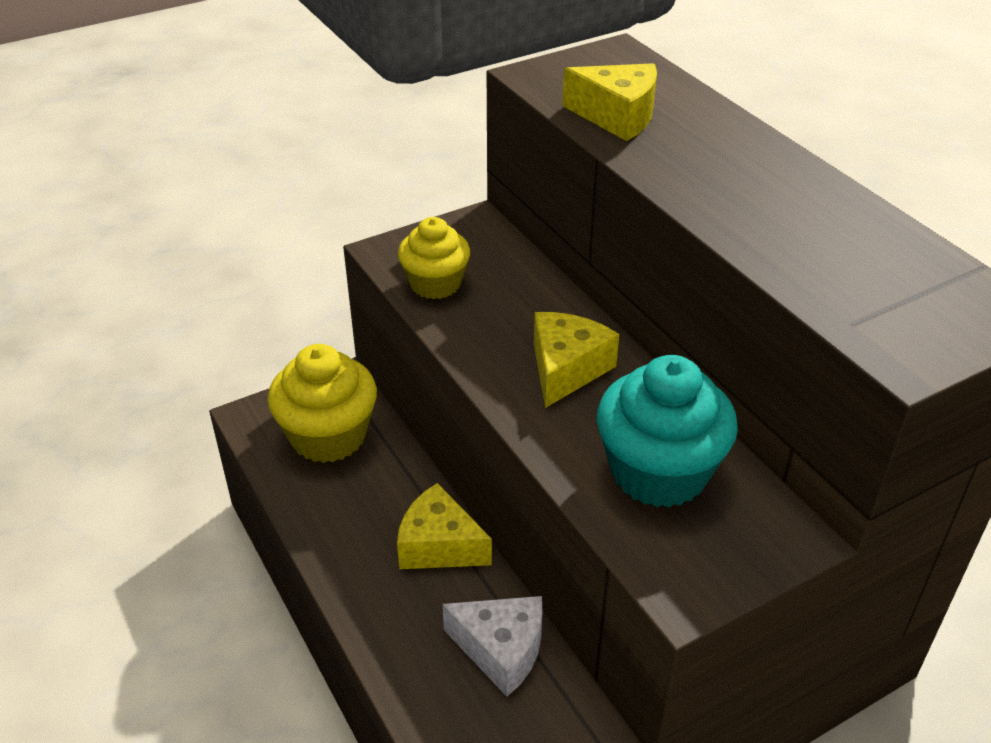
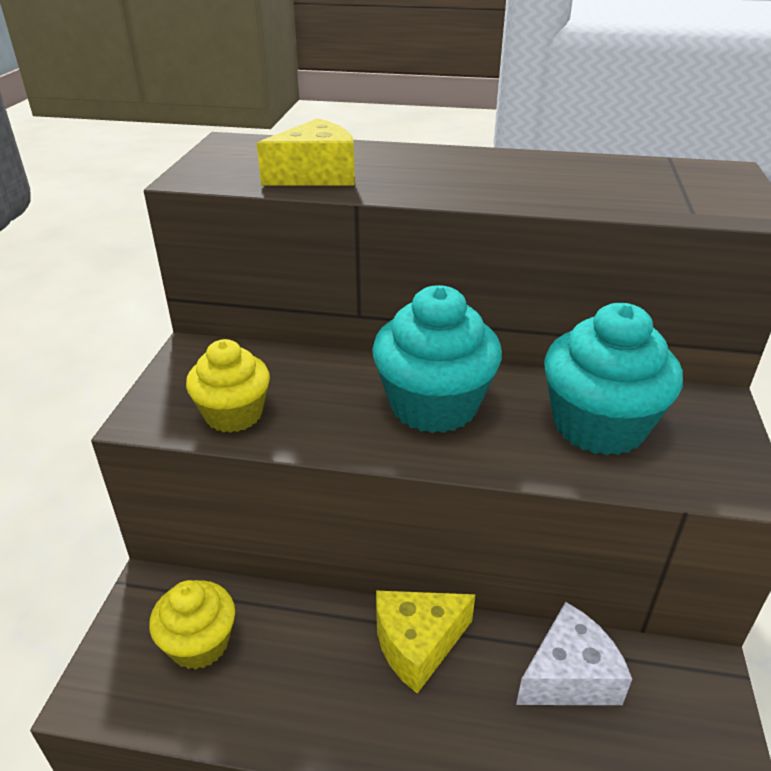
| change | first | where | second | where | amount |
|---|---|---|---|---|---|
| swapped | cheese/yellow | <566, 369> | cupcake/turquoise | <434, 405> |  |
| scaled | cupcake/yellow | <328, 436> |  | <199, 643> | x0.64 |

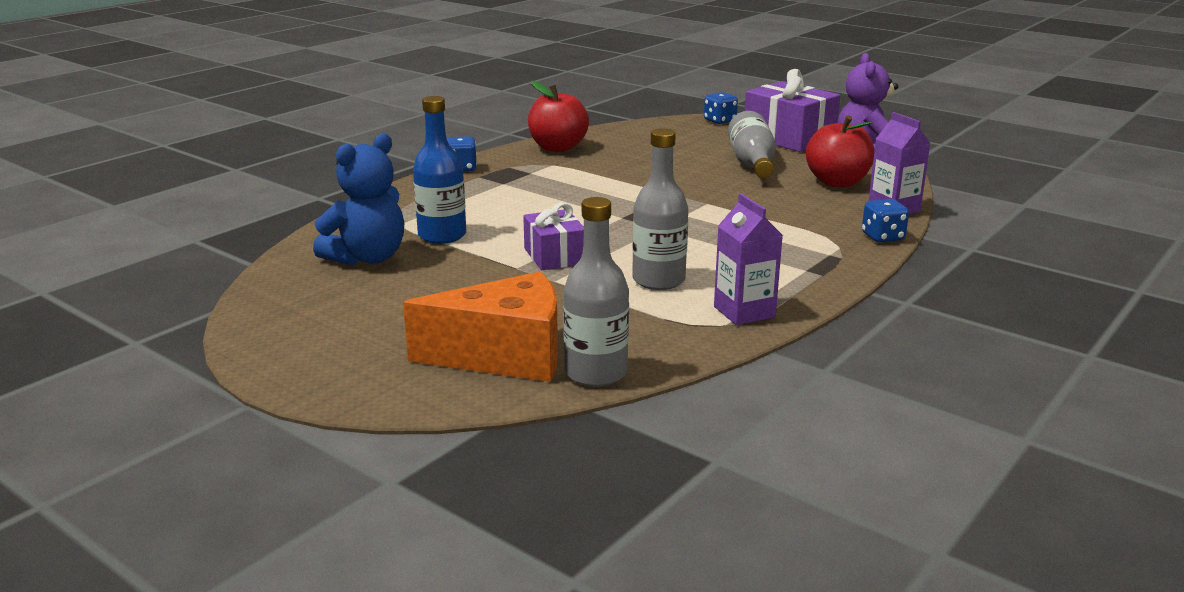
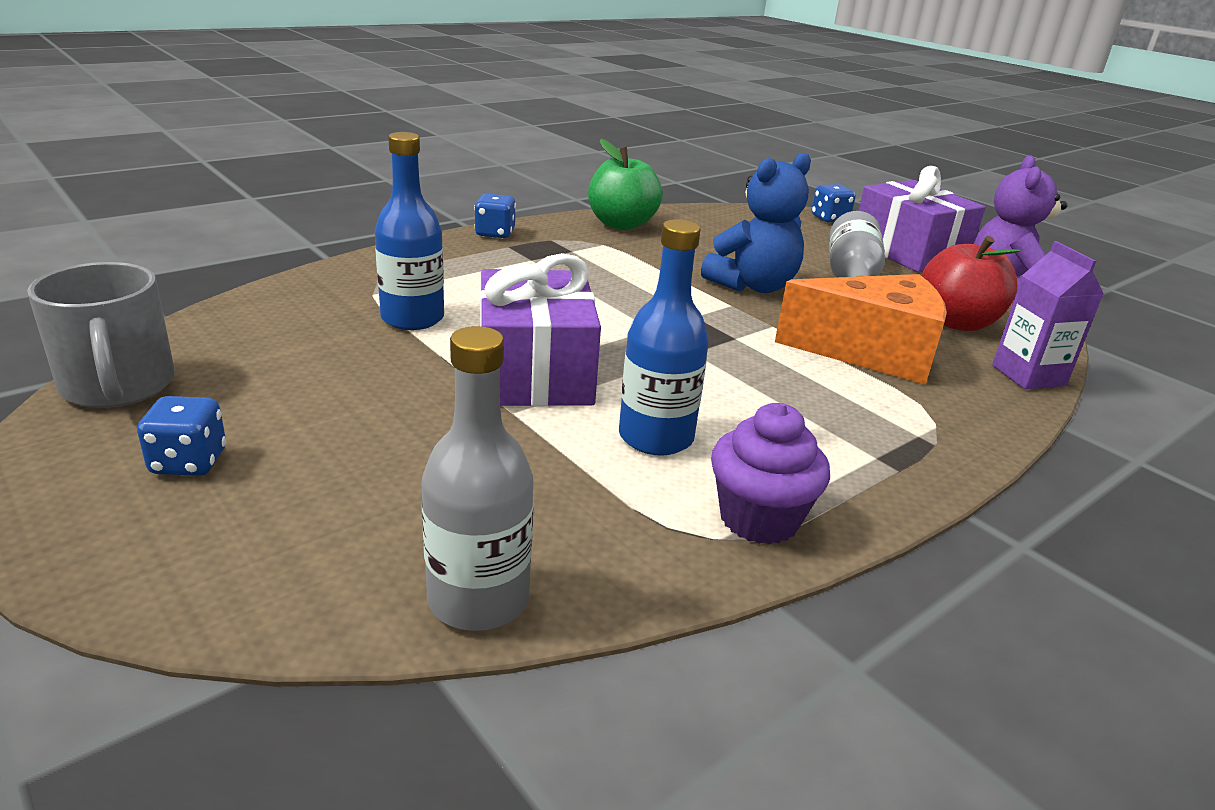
| change | first | where | second | where | amount |
|---|---|---|---|---|---|
| repainted | apple/red | <558, 148> | apple/green | <621, 224> |  |
| repainted | bottle/grey | <658, 280> | bottle/blue | <656, 437> |  |
| shifted | teddy bear/blue | <367, 258> |  | <753, 286> |  |
| swapped | carton/purple | <744, 312> | cupcake/purple | <759, 519> |  |
| shifted | dice/blue | <882, 237> |  | <189, 462> |  |
| scaled | gift/purple | <554, 256> |  | <535, 373> | x1.66 |
| shifted | cheese/orange | <505, 356> |  | <871, 352> |  |
| new |  |  | mug/grey | <118, 387> |  |

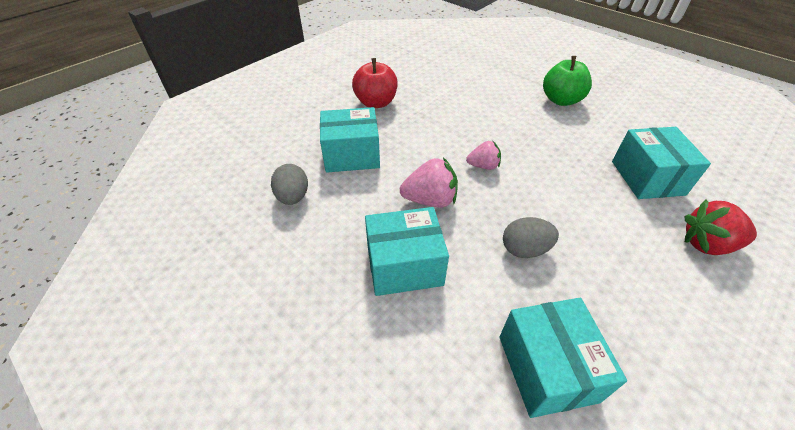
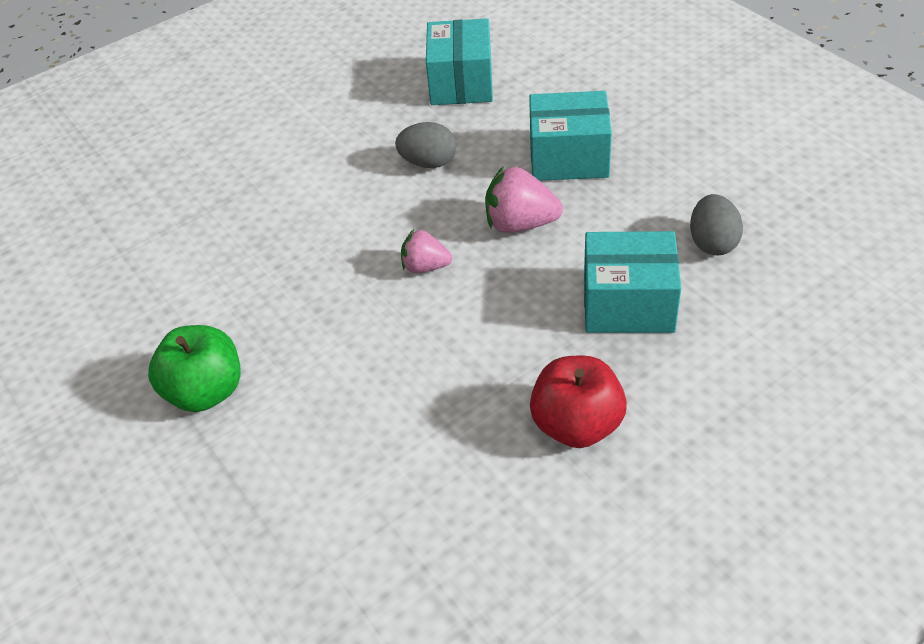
| change | first | where | second | where | amount |
|---|---|---|---|---|---|
| gone | box/turquoise | <647, 178> |  |  |  |
| gone | strawberry/red | <707, 244> |  |  |  |

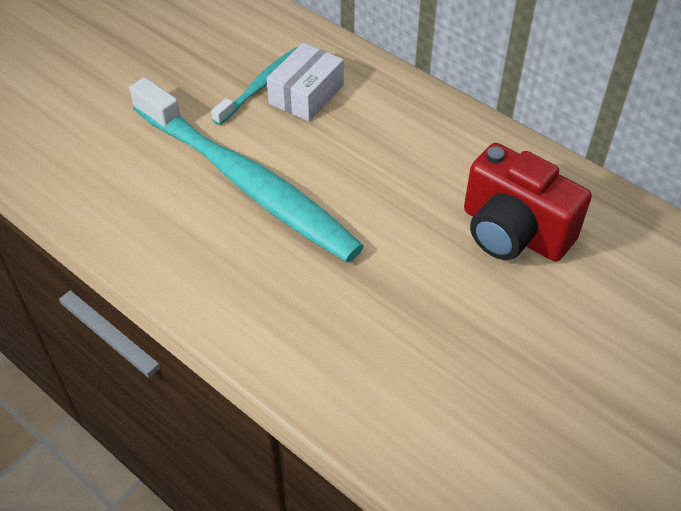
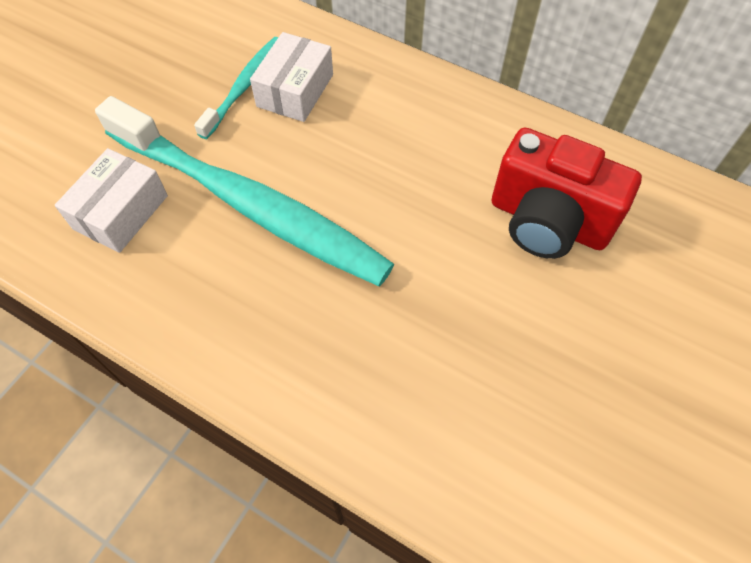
| change | first | where | second | where | amount |
|---|---|---|---|---|---|
| new |  |  | box/white | <121, 212> |  |

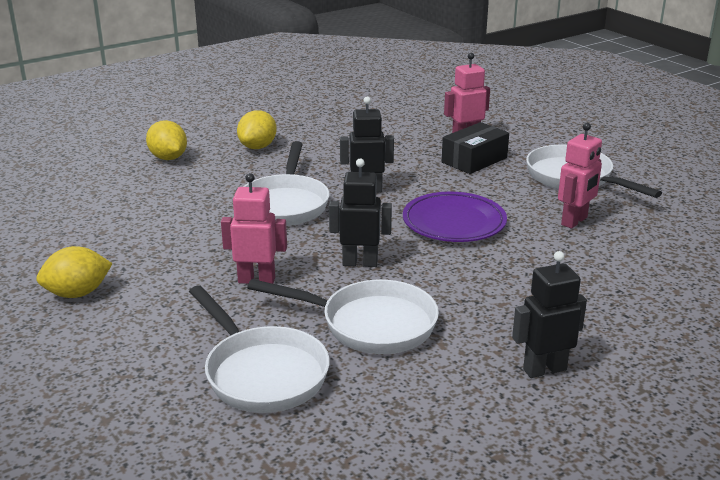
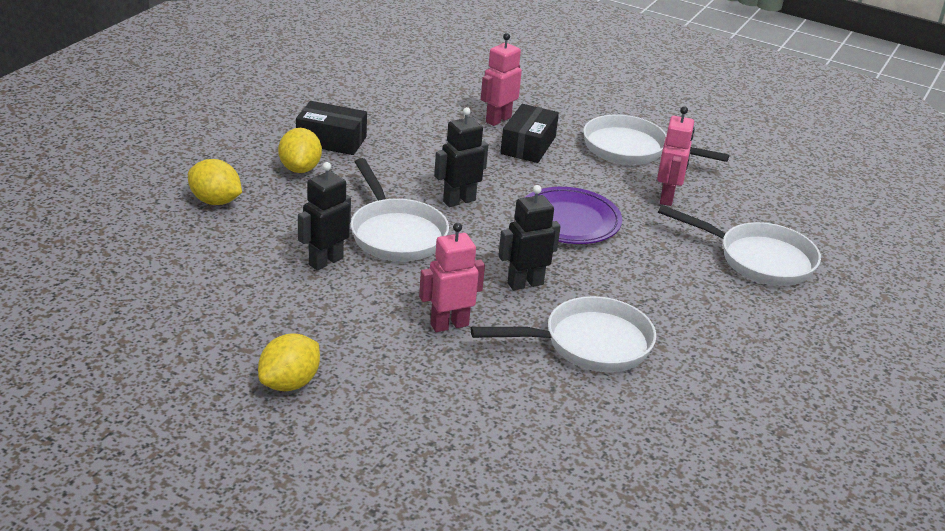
| change | first | where | second | where | amount |
|---|---|---|---|---|---|
| shifted | robot/black | <544, 369> |  | <325, 261> |  |
| shifted | pan/white | <262, 373> |  | <758, 259> |  |
| new |  |  | box/black | <331, 140> |  |

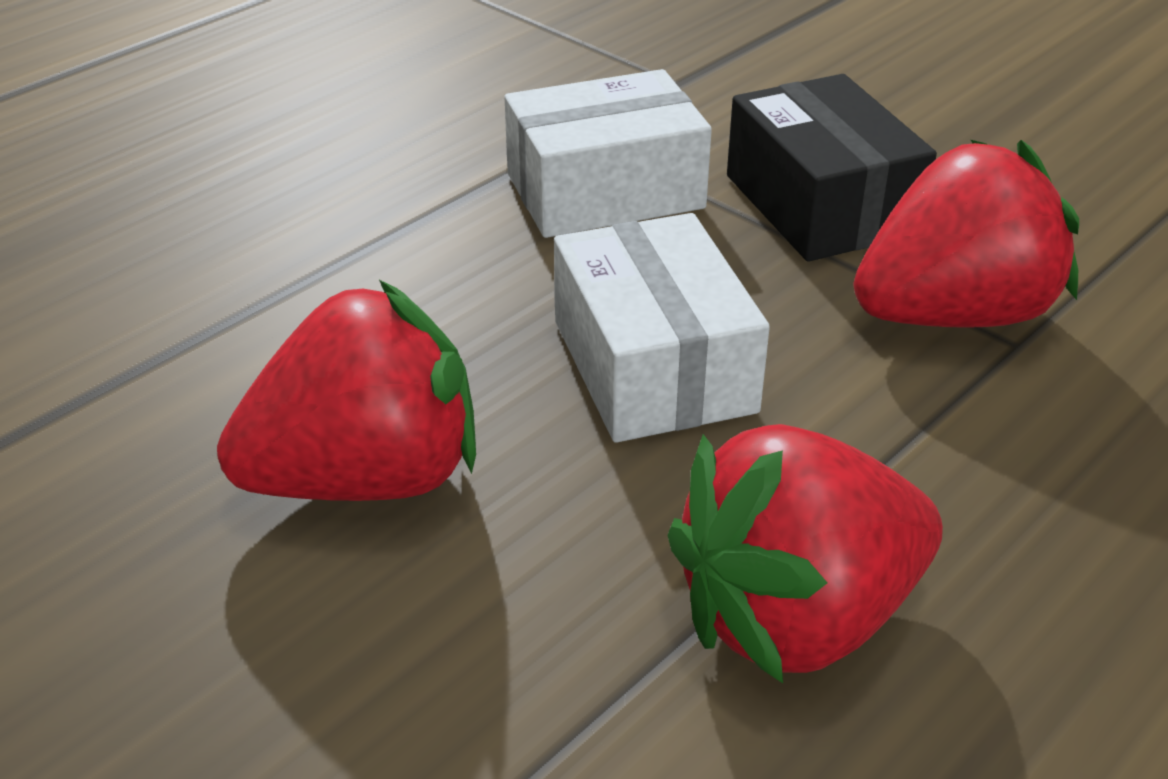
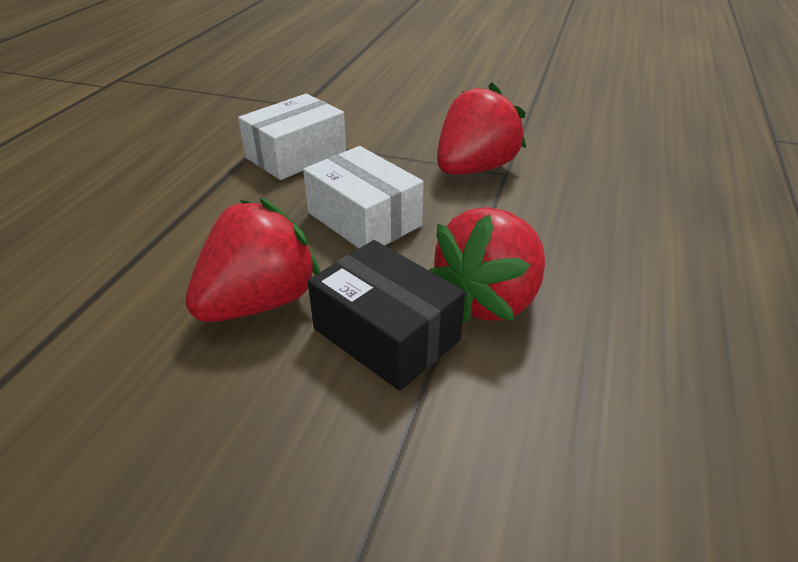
| change | first | where | second | where | amount |
|---|---|---|---|---|---|
| shifted | box/black | <820, 204> |  | <386, 334> |  |

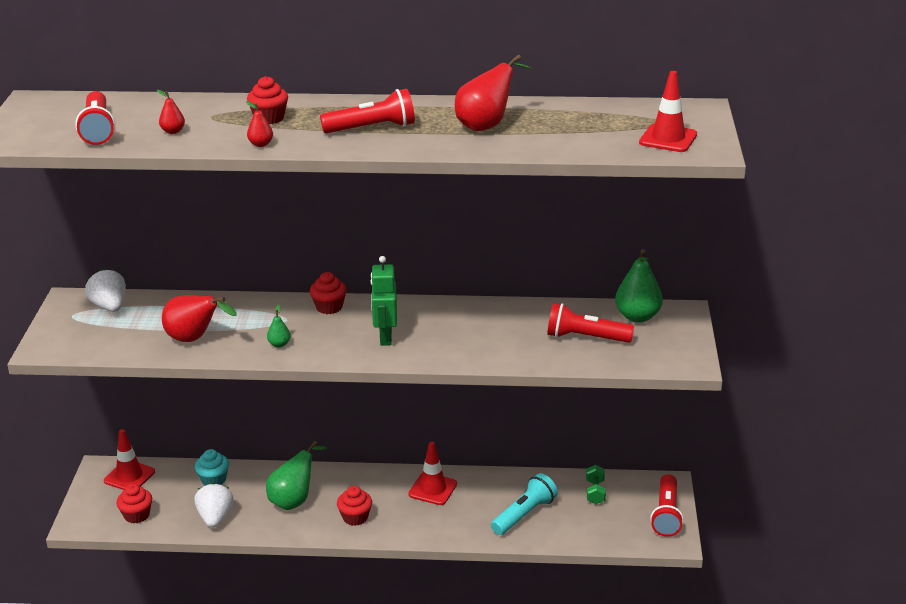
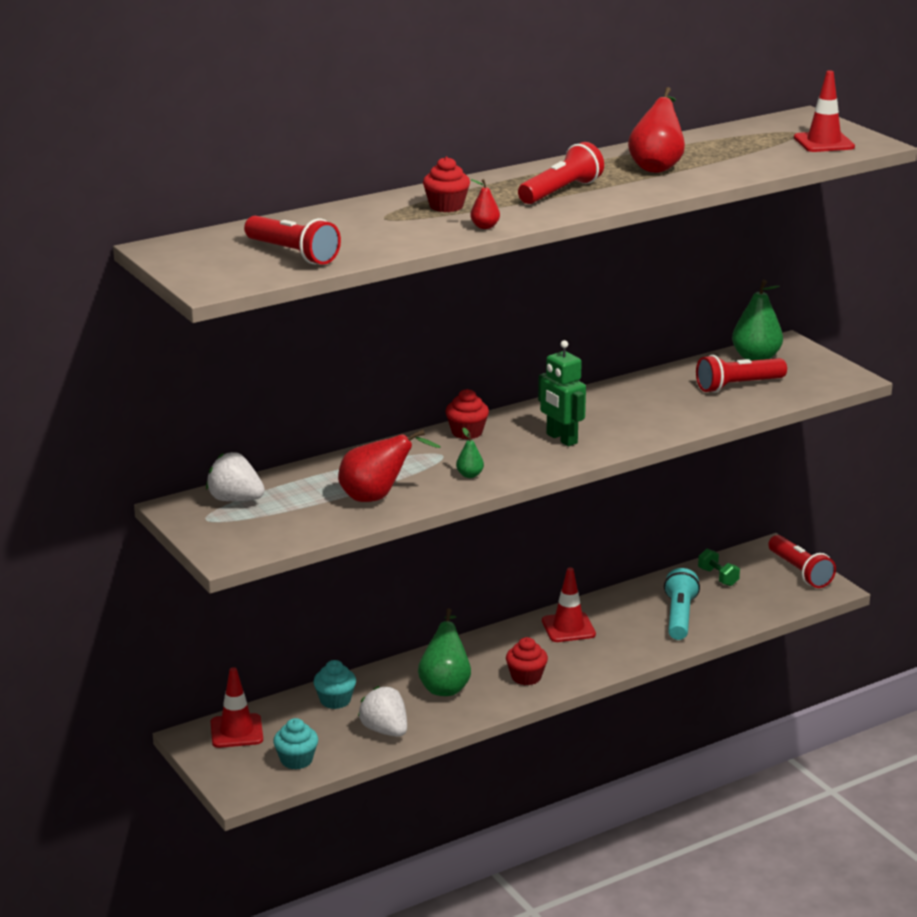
| change | first | where | second | where | amount |
|---|---|---|---|---|---|
| gone | pear/red | <173, 131> |  |  |  |
| repainted | cupcake/red | <137, 515> | cupcake/turquoise | <296, 760> |  |

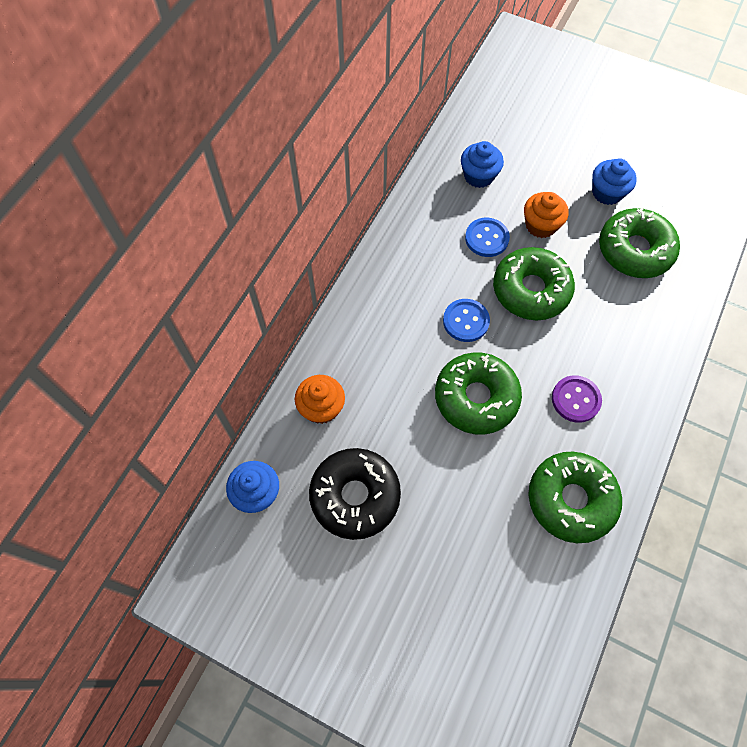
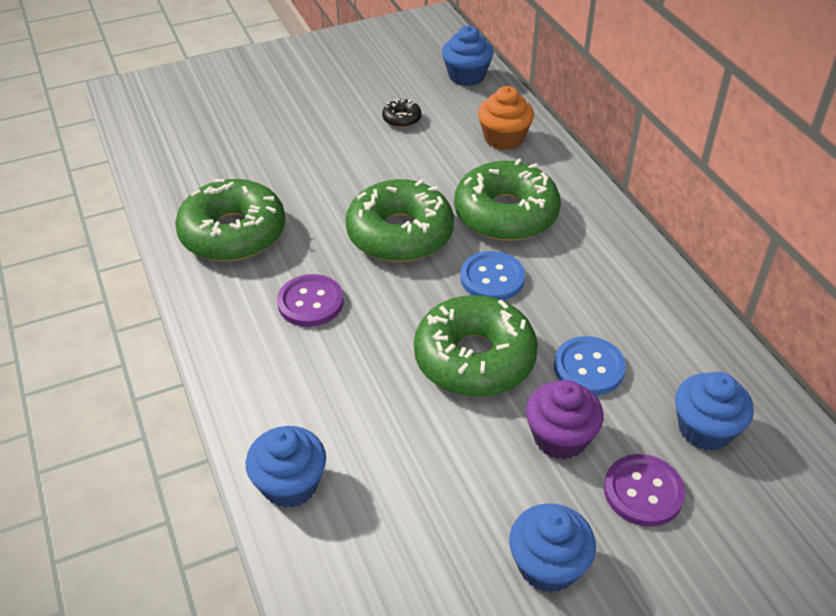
| change | first | where | second | where | amount |
|---|---|---|---|---|---|
| repainted | cupcake/orange | <540, 225> | cupcake/purple | <560, 437> |  |
| shifted | donut/green | <634, 250> |  | <506, 214> |  |
| scaled | donut/black | <355, 496> |  | <401, 119> | x0.42 |
| new |  |  | cupcake/blue | <290, 484> |  |
| new |  |  | button/purple | <643, 492> |  |

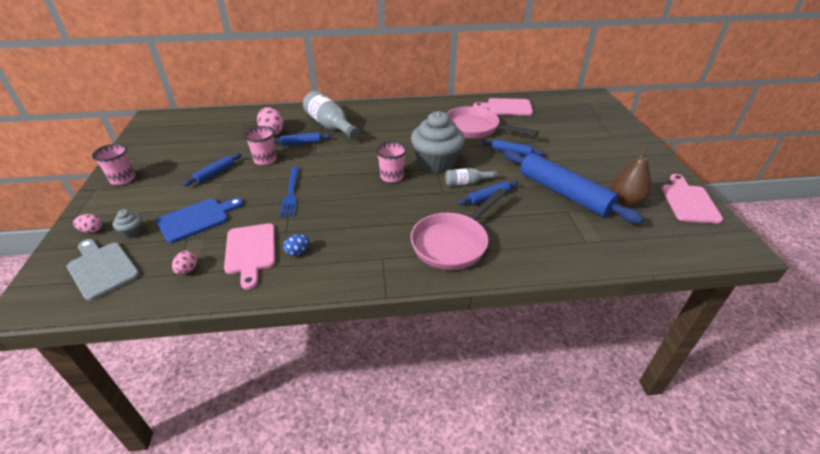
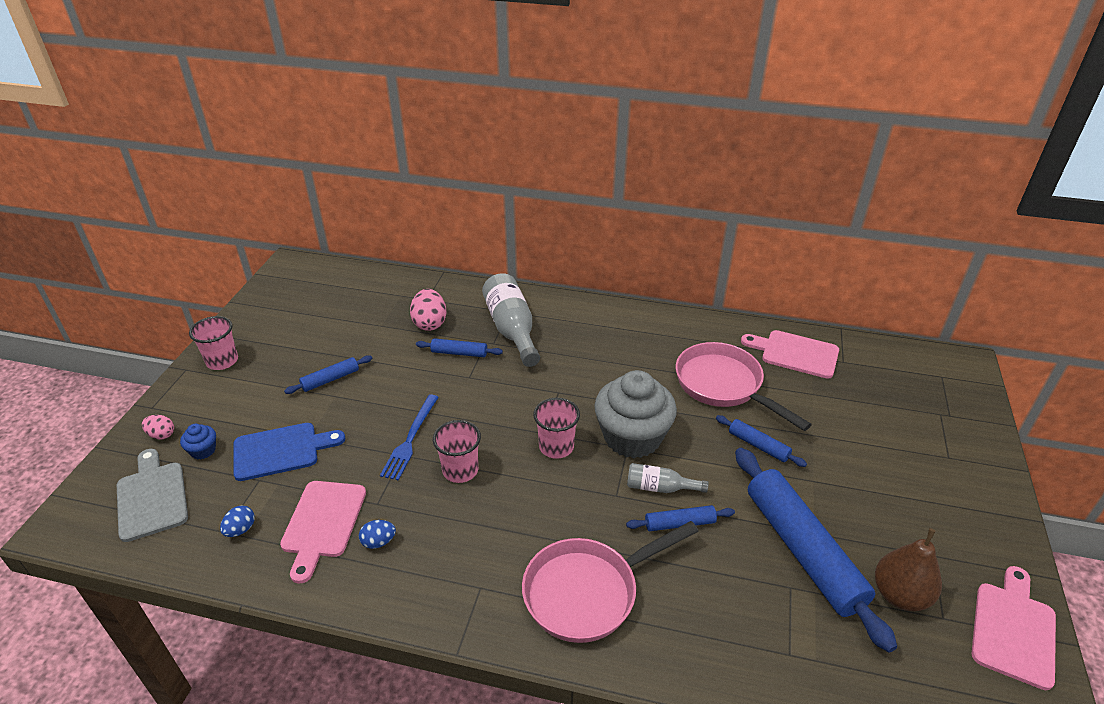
| change | first | where | second | where | amount |
|---|---|---|---|---|---|
| shifted | cup/pink | <265, 160> |  | <460, 470> |  |
| repainted | cupcake/grey | <132, 232> | cupcake/blue | <203, 450> |  |
| repainted | egg/pink | <187, 270> | egg/blue | <240, 529> |  |

